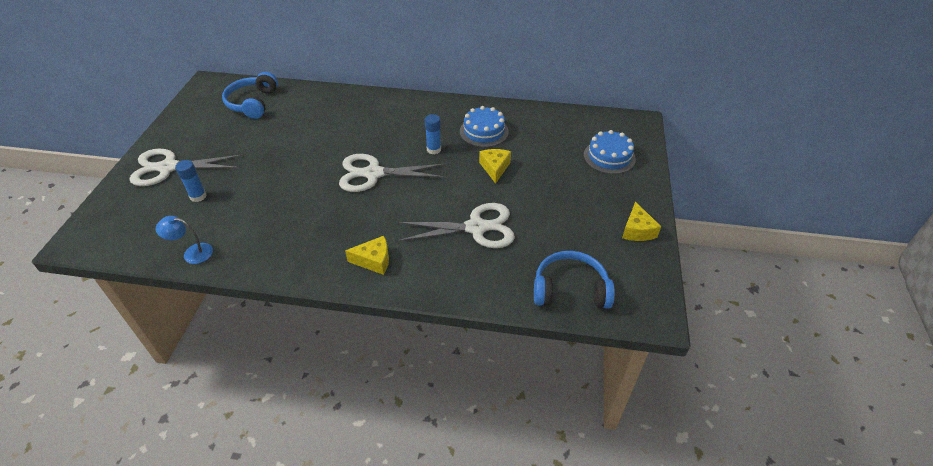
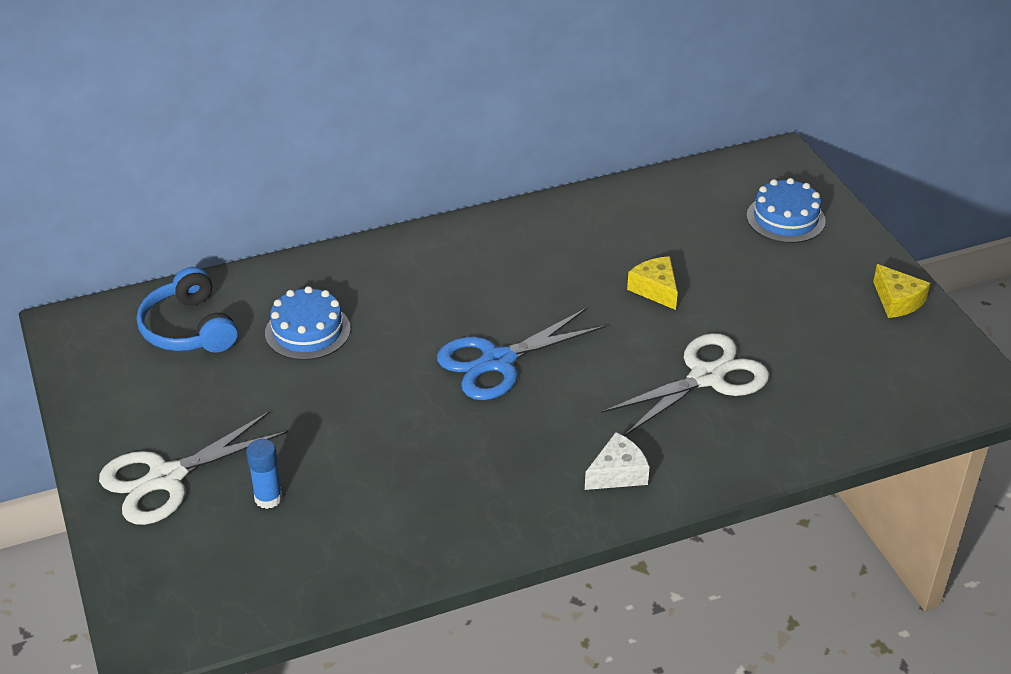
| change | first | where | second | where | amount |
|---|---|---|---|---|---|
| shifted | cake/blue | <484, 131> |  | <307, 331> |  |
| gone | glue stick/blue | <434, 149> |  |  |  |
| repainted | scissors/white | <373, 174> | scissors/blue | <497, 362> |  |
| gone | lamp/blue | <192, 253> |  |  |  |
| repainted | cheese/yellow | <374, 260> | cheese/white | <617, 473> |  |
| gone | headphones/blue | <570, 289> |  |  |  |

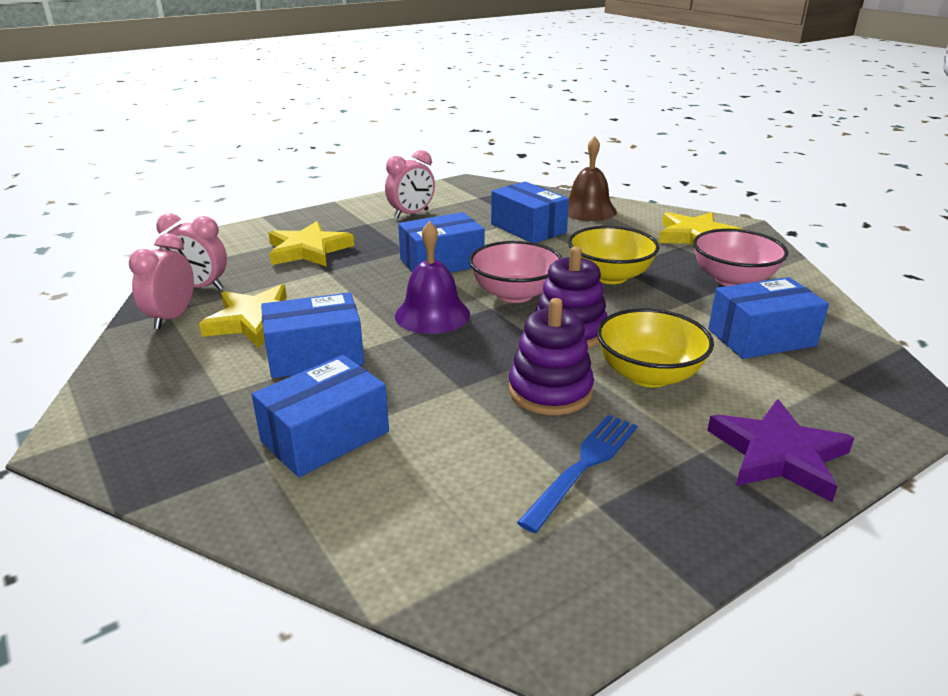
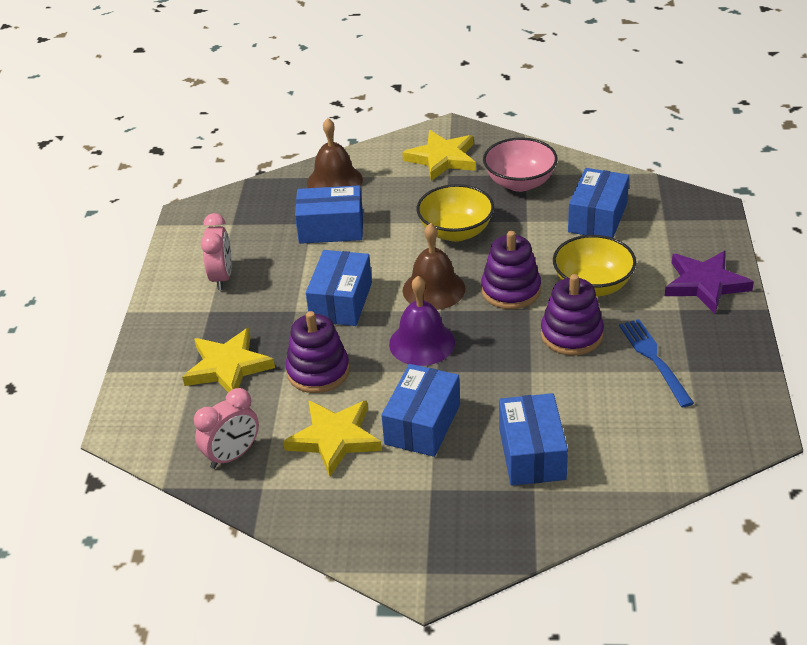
| change | first | where | second | where | amount |
|---|---|---|---|---|---|
| gone | clock/pink | <172, 318> |  |  |  |
| swapped | bowl/pink | <515, 294> | bell/brown | <433, 289> |  |
| new |  |  | stacking toy/purple | <318, 371> |  |

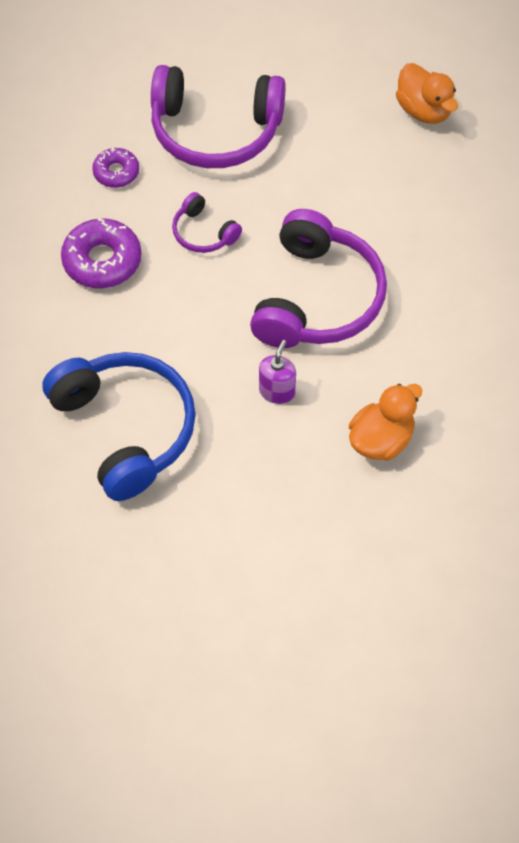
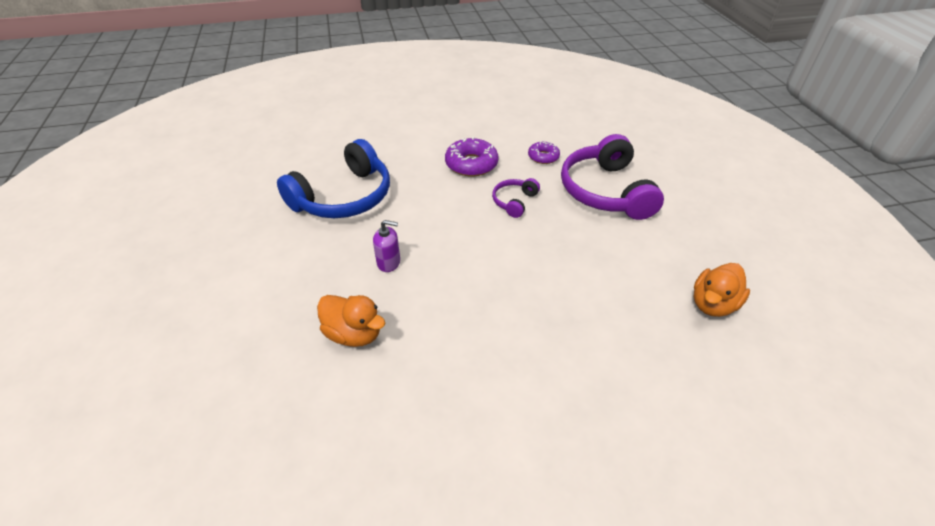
| change | first | where | second | where | amount |
|---|---|---|---|---|---|
| gone | headphones/purple | <317, 298> |  |  |  |

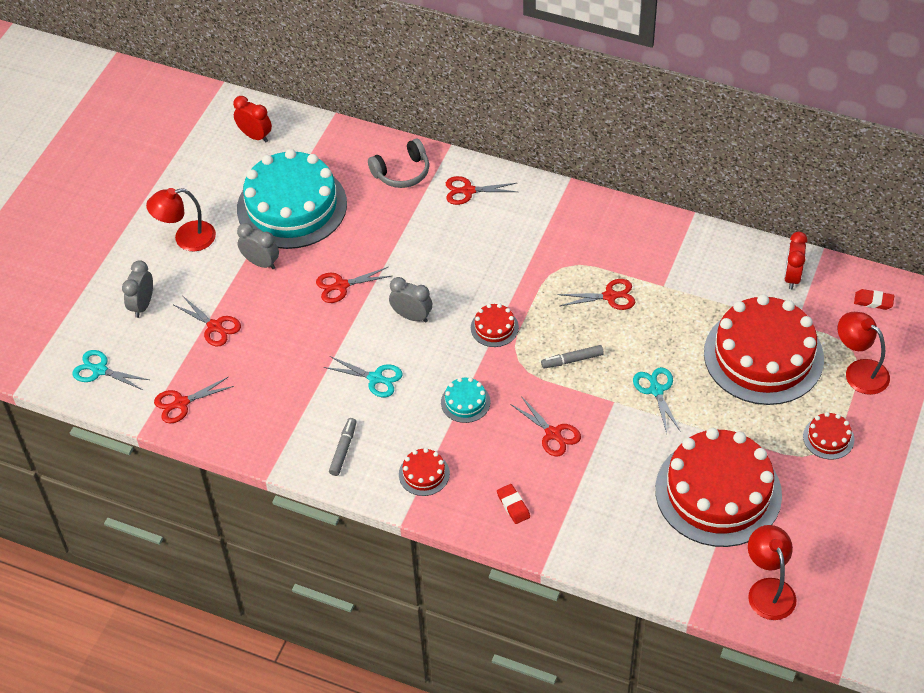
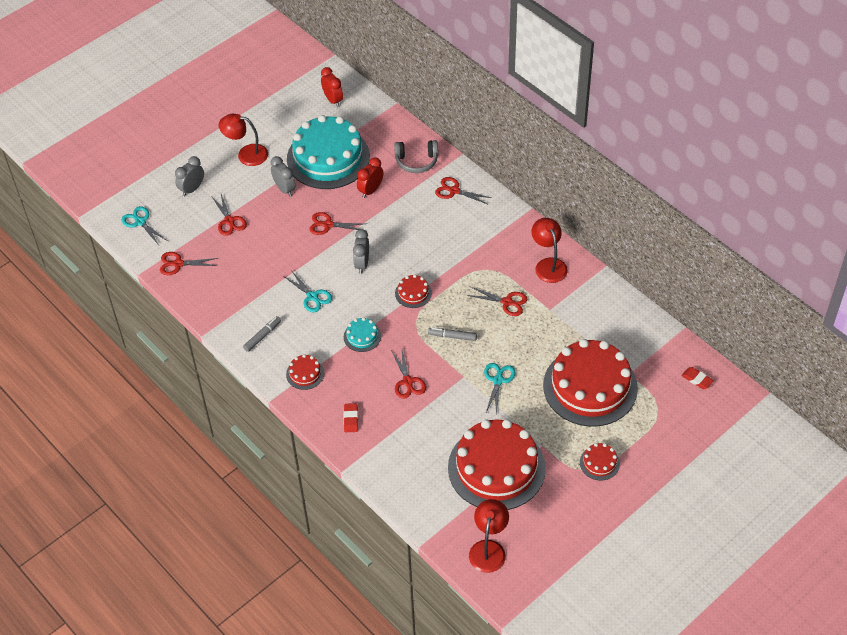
| change | first | where | second | where | amount |
|---|---|---|---|---|---|
| shifted | clock/red | <792, 277> |  | <371, 190> |  |
| rotated | clock/grey | <412, 316> |  | <362, 264> | 135 degrees counterclockwise |
| shifted | lamp/red | <859, 371> |  | <548, 265> |  |

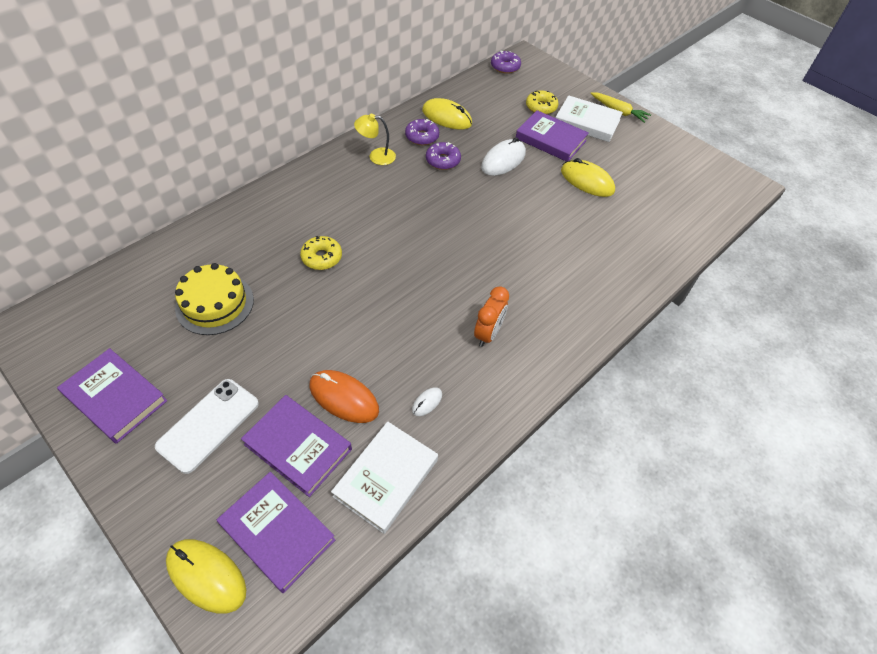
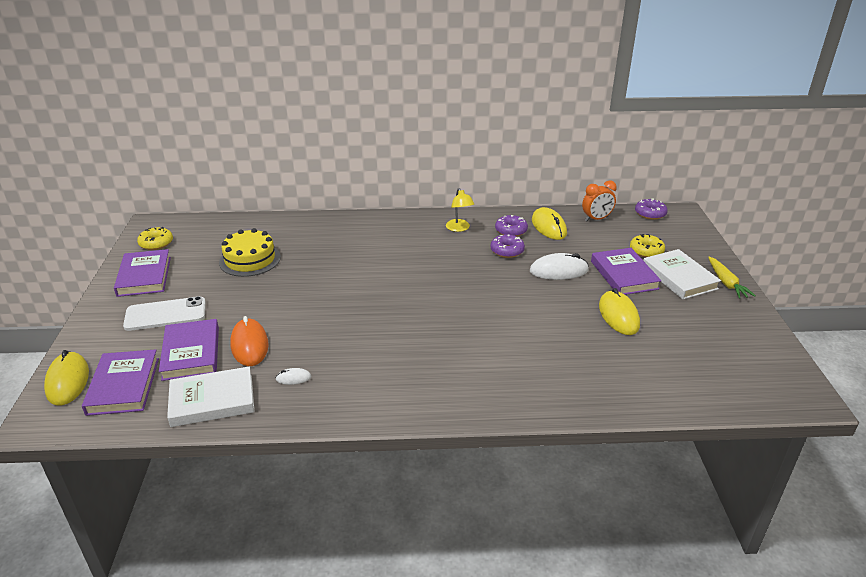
| change | first | where | second | where | amount |
|---|---|---|---|---|---|
| rotated | lamp/yellow | <376, 156> |  | <459, 228> | 150 degrees counterclockwise |
| shifted | donut/yellow | <322, 257> |  | <156, 243> |  |
| shifted | clock/orange | <488, 334> |  | <596, 219> |  |

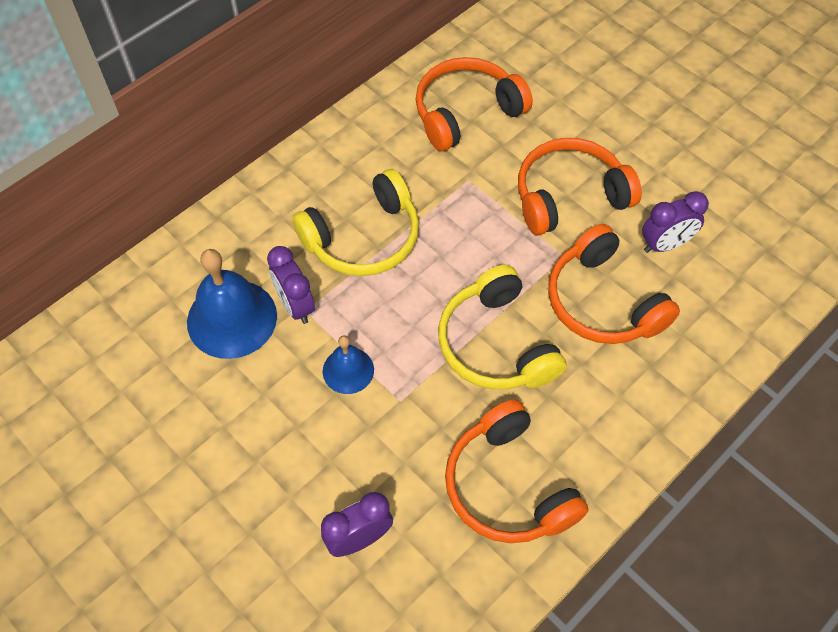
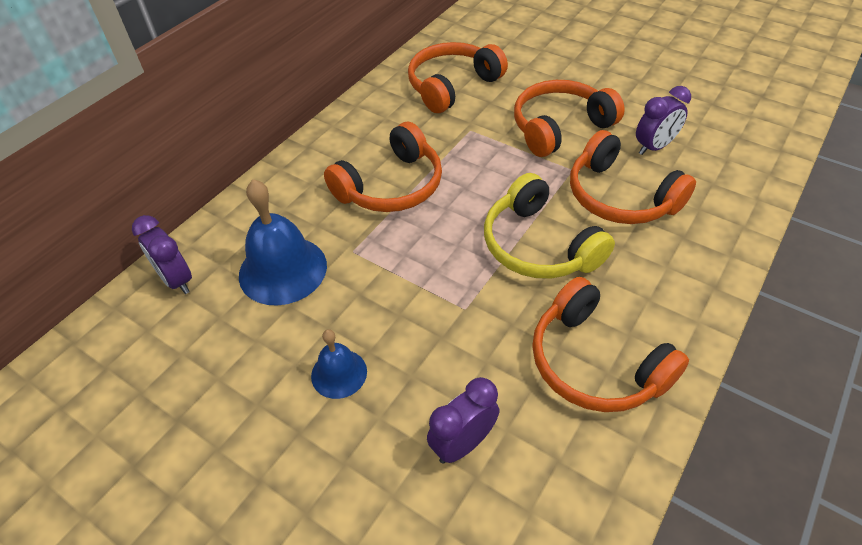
| change | first | where | second | where | amount |
|---|---|---|---|---|---|
| repainted | headphones/yellow | <364, 238> | headphones/orange | <391, 186> |  |
| shifted | clock/purple | <295, 305> |  | <176, 280> |  |
| shifted | bell/blue | <348, 370> |  | <339, 373> |  |

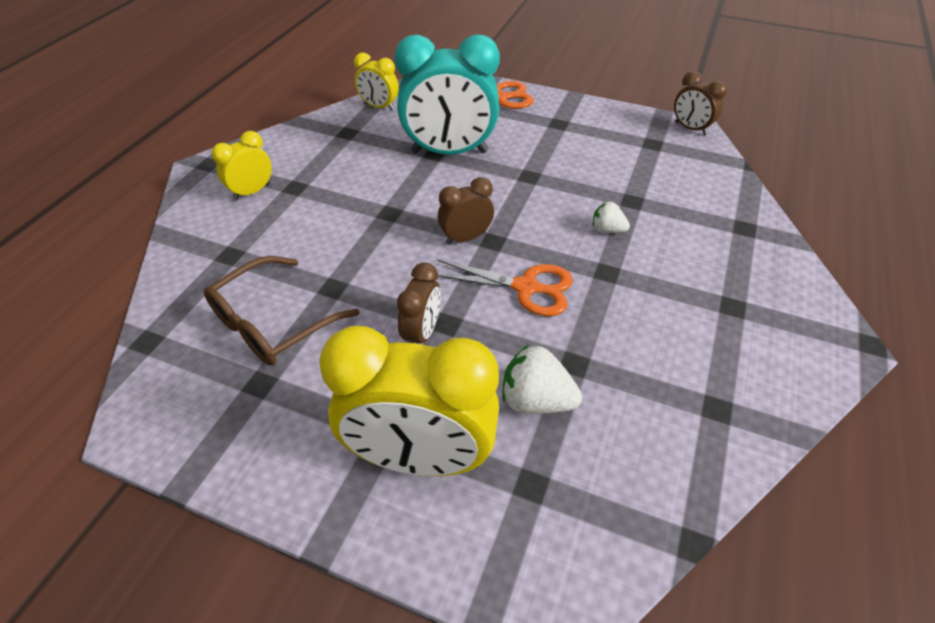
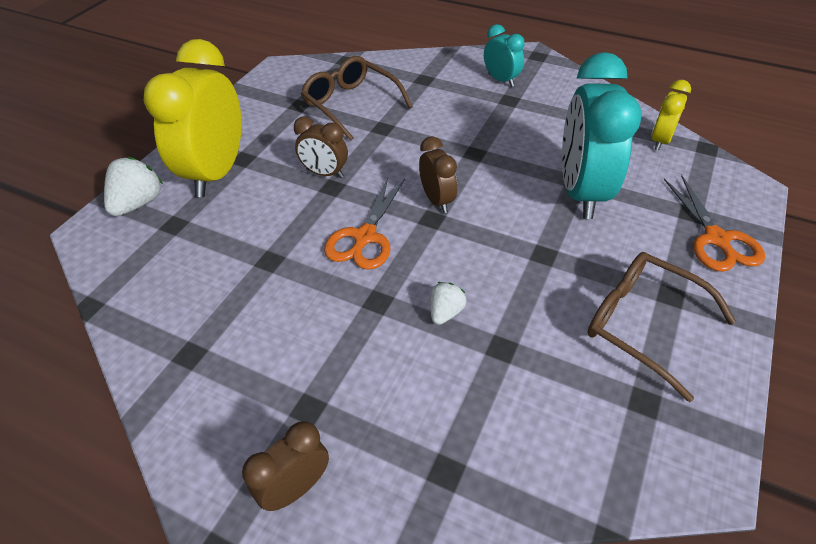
| change | first | where | second | where | amount |
|---|---|---|---|---|---|
| shifted | clock/brown | <690, 129> |  | <296, 487> |  |
| repainted | clock/yellow | <252, 192> | clock/turquoise | <501, 80> |  |
| shifted | strawberry/white | <536, 400> |  | <138, 203> |  |
| new |  |  | glasses/brown | <642, 324> |  |

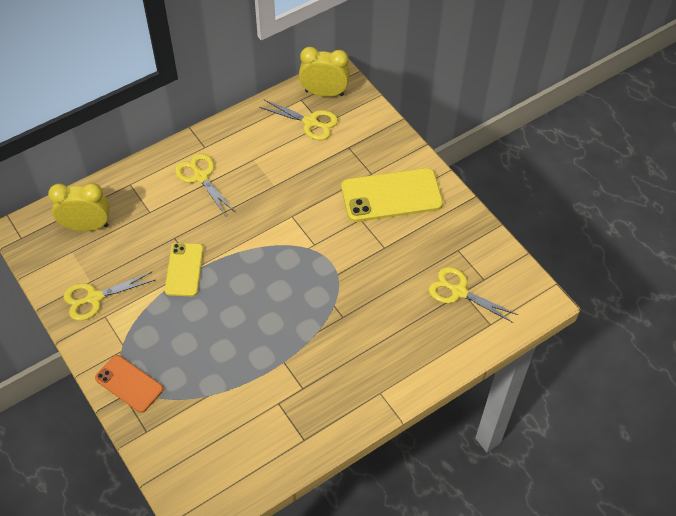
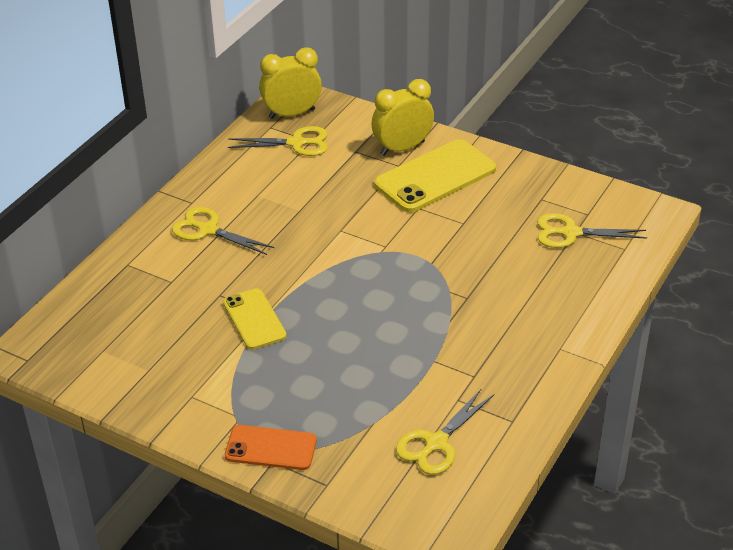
| change | first | where | second | where | amount |
|---|---|---|---|---|---|
| shifted | clock/yellow | <87, 226> |  | <402, 148> |  |
| shifted | scissors/yellow | <94, 298> |  | <436, 443> |  |

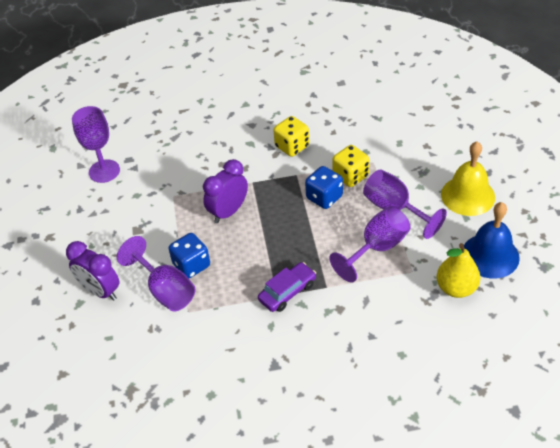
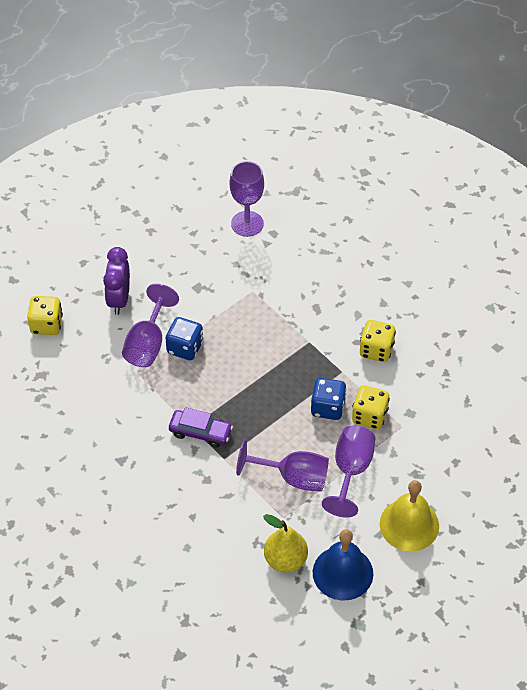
| change | first | where | second | where | amount |
|---|---|---|---|---|---|
| gone | clock/purple | <228, 212> |  |  |  |
| new |  |  | dice/yellow | <46, 324> |  |

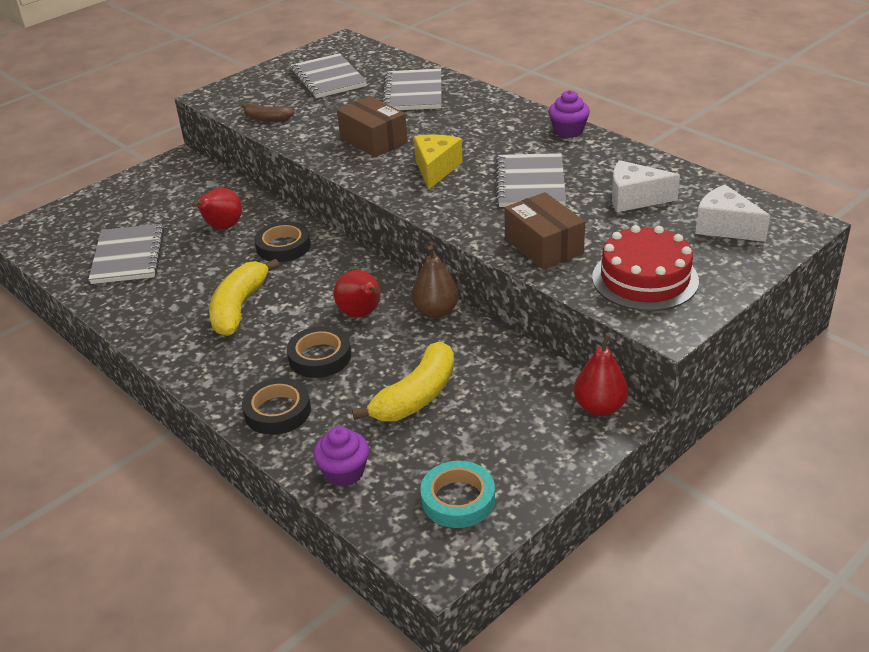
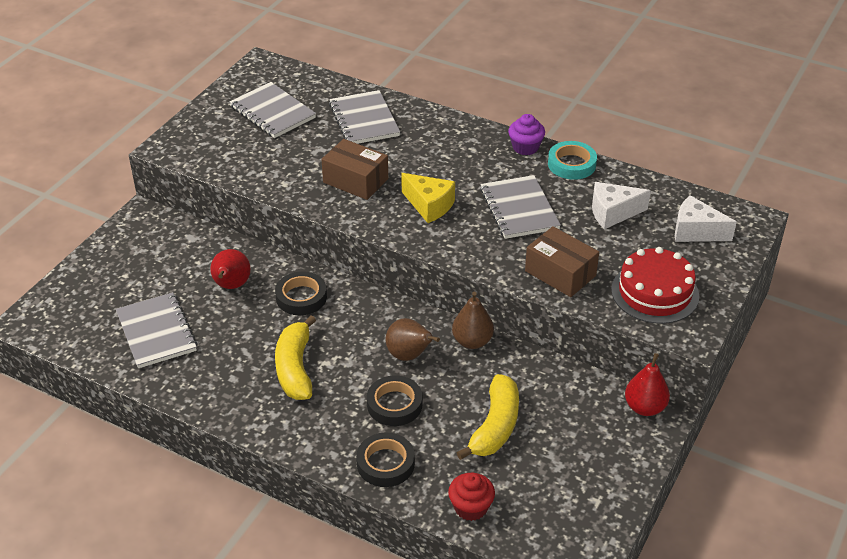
| change | first | where | second | where | amount |
|---|---|---|---|---|---|
| gone | banana/brown | <267, 119> |  |  |  |
| rotated | cheese/yellow | <436, 169> |  | <429, 206> | 135 degrees clockwise |
| repainted | pear/red | <361, 314> | pear/brown | <409, 355> |  |
| repainted | cupcake/purple | <344, 472> | cupcake/red | <471, 507> |  |
| shifted | tape/turquoise | <458, 499> |  | <571, 164> |  |

